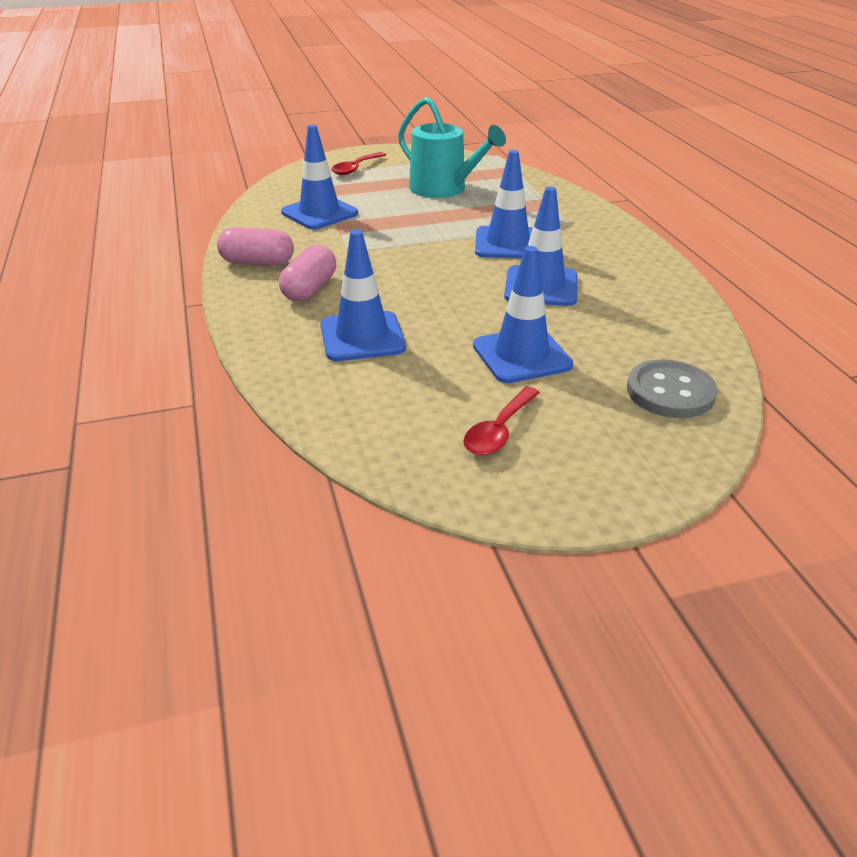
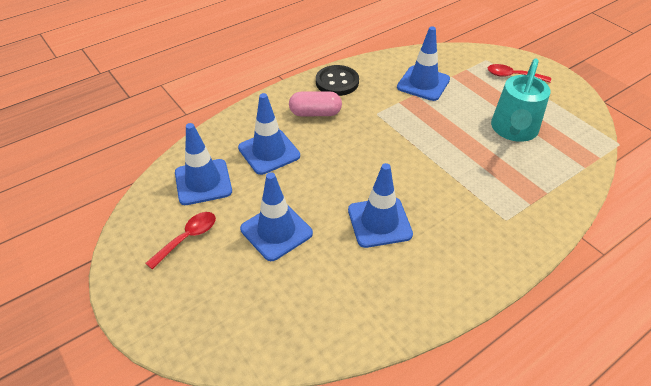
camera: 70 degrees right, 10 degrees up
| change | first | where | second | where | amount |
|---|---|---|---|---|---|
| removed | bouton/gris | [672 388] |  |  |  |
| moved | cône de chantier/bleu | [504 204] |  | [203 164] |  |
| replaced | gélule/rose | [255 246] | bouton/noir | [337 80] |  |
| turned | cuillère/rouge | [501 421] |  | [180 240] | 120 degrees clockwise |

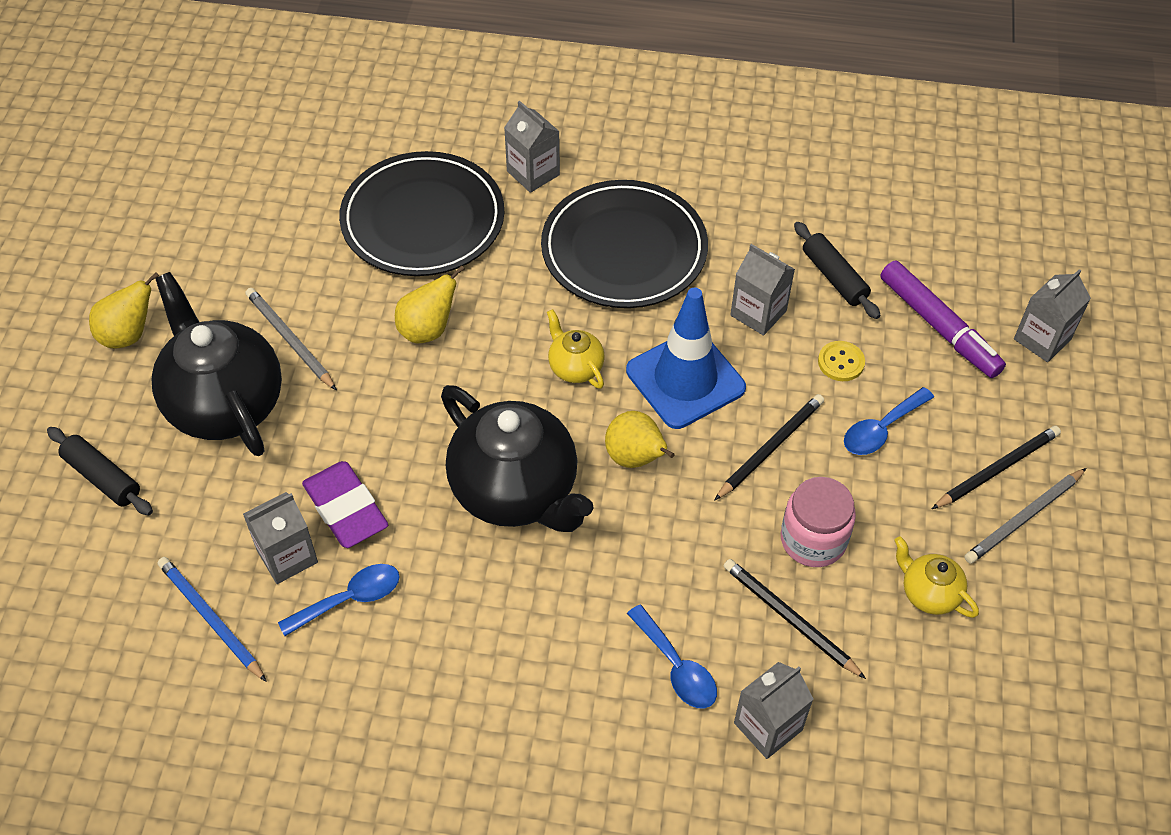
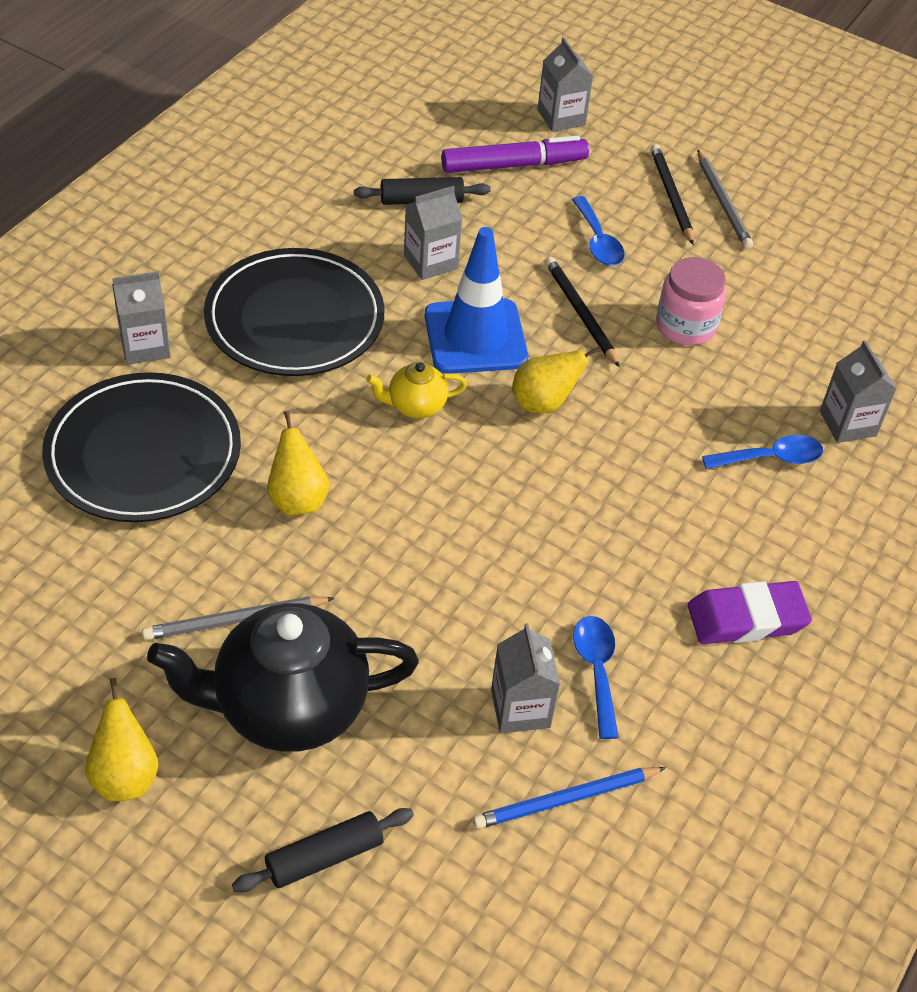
camera: 70 degrees left, 5 degrees down
| change | first | where | second | where | amount |
|---|---|---|---|---|---|
| removed | théière/noir | [517 458] |  |  |  |
| removed | crayon/noir | [795 619] |  |  |  |
| removed | bouton/jaune | [841 361] |  |  |  |
| removed | théière/jaune | [936 577] |  |  |  |
| moved | gomme/violet | [345 504] |  | [750 612] |  |

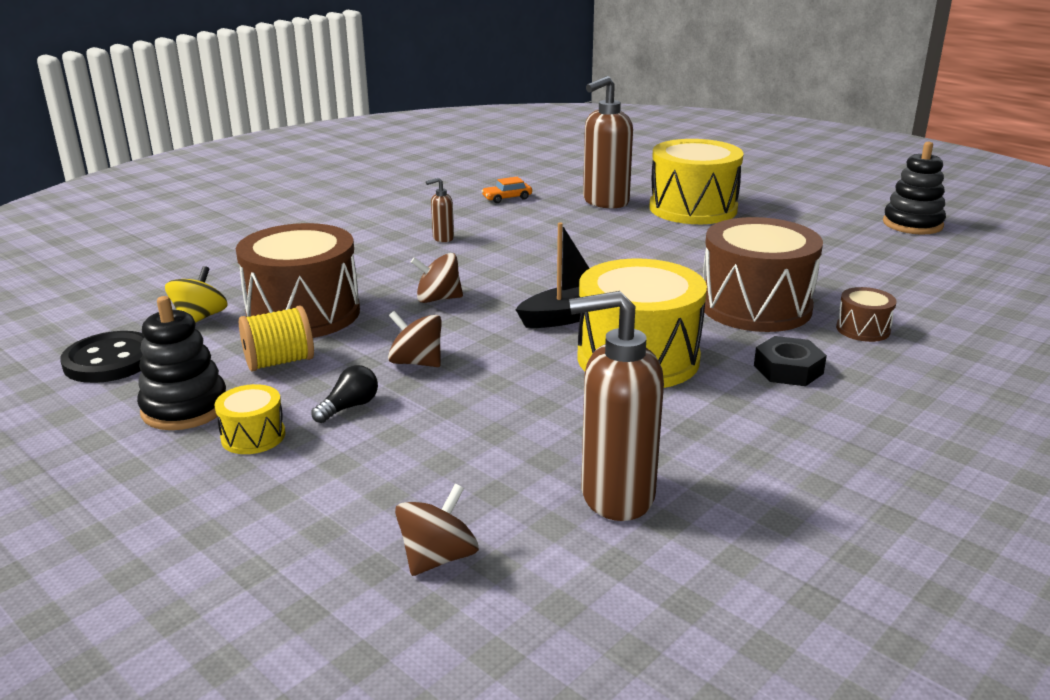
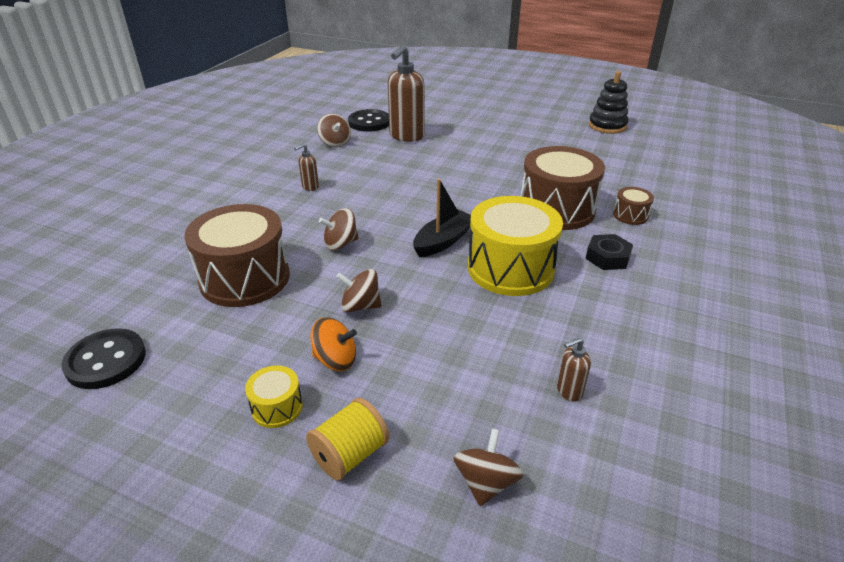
camera: 20 degrees left, 10 degrees up
| change | first | where | second | where | amount |
|---|---|---|---|---|---|
| removed | jouet à empiler/noir | [181 363] |  |  |  |
| removed | toupie/jaune | [196 294] |  |  |  |
| removed | tambour/jaune | [696 181] |  |  |  |
| added |  |  | bouton/noir | [368 120] |  |
| moved | bobine/jaune | [276 338] |  | [347 439] |  |
| replaced | ampoule/noir | [344 394] | toupie/orange | [333 344] |  |
| replaced | voiture/orange | [507 190] | toupie/marron | [334 130] |  |
| resized | distributeur de savon/marron | [616 406] |  | [574 369] | x0.46 |

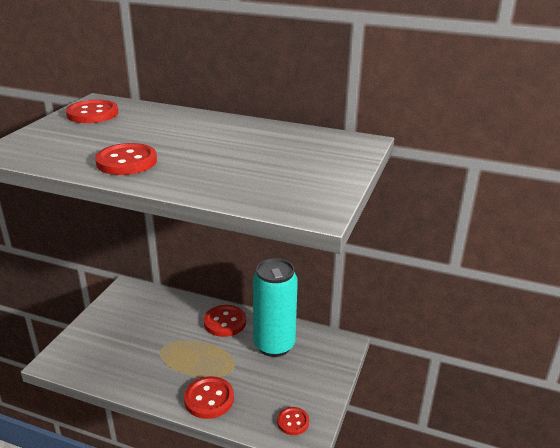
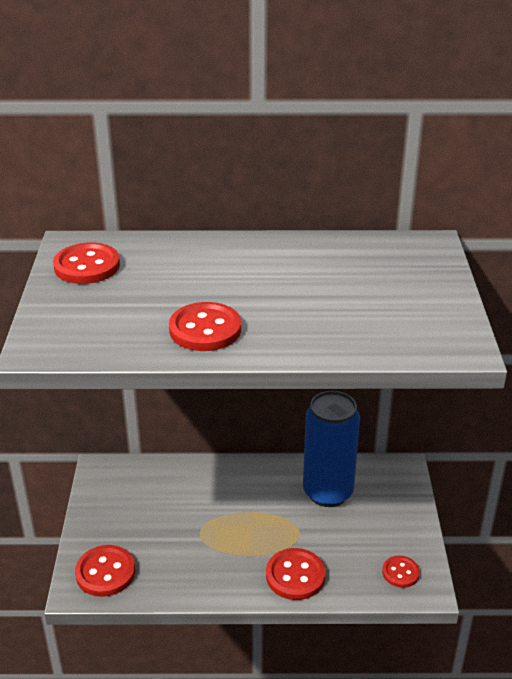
camera: 20 degrees left, 5 degrees up
| change | first | where | second | where | amount |
|---|---|---|---|---|---|
| moved | bouton/rouge | [225 321] |  | [105 571] |  |
| recoloured | canette/turquoise | [275 307] | canette/bleu | [331 449] |  |

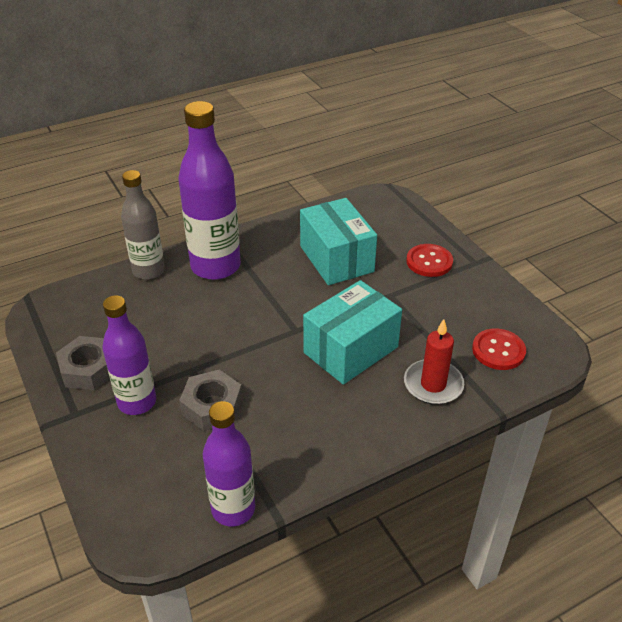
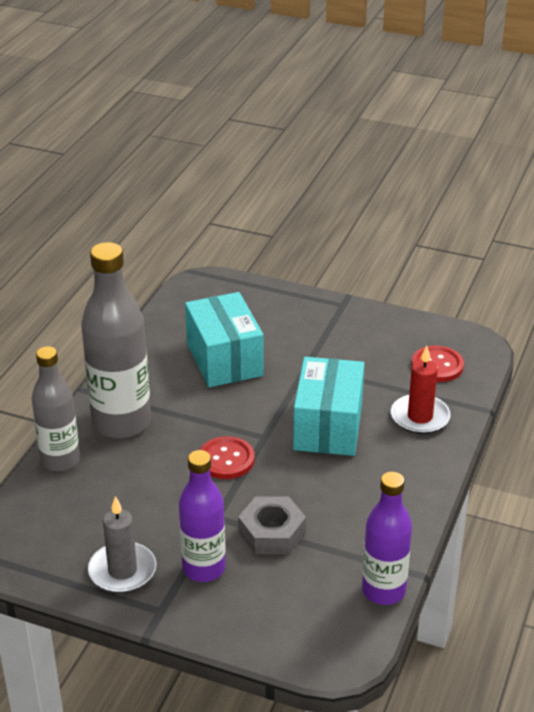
camera: 40 degrees left, 5 degrees down
| change | first | where | second | where | amount |
|---|---|---|---|---|---|
| moved | bouton/rouge | [429 260] |  | [227 457] |  |
| replaced | écrou/gris | [83 363] | bougie/gris | [122 544] |  |
| recoloured | bouteille/violet | [209 190] | bouteille/gris | [116 340] |  |
| turned | boîte/turquoise | [338 241] |  | [224 339] | 45 degrees clockwise |

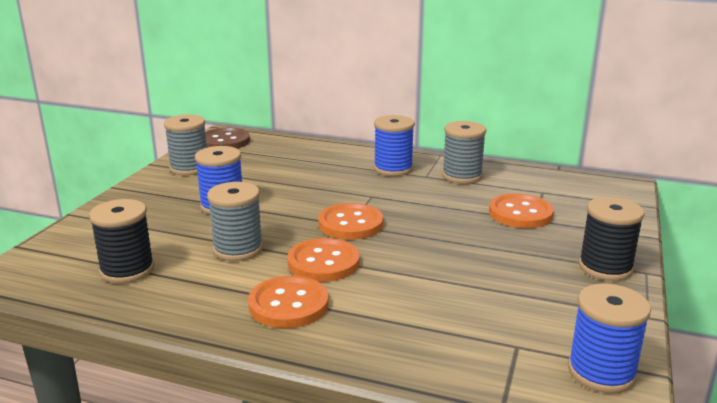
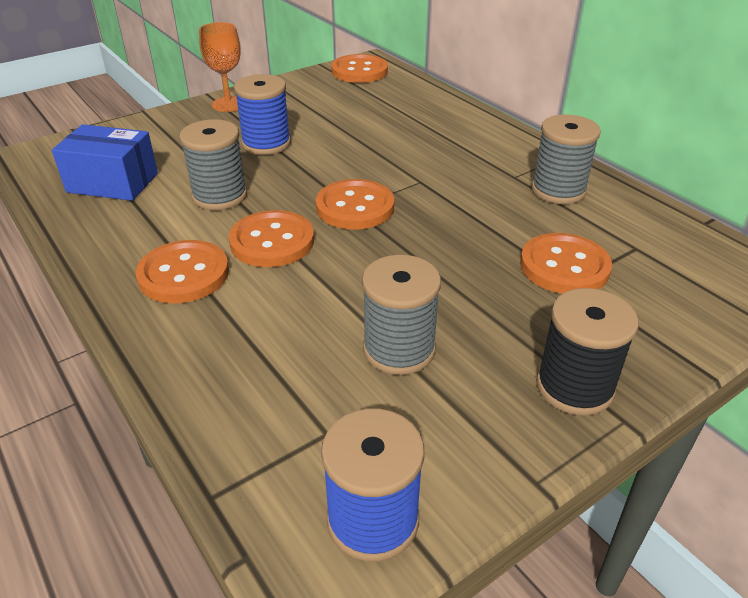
camera: 35 degrees right, 15 degrees up
| change | first | where | second | where | amount |
|---|---|---|---|---|---|
| removed | bobine/bleu | [394 145] |  |  |  |
| added |  |  | verre à pied/orange | [220 67] |  |
| moved | bobine/gris | [185 145] |  | [401 315] |  |
| replaced | bobine/noir | [121 241] | boîte/bleu | [105 162] |  |
| recoloured | bouton/marron | [227 138] | bouton/orange | [359 68] |  |

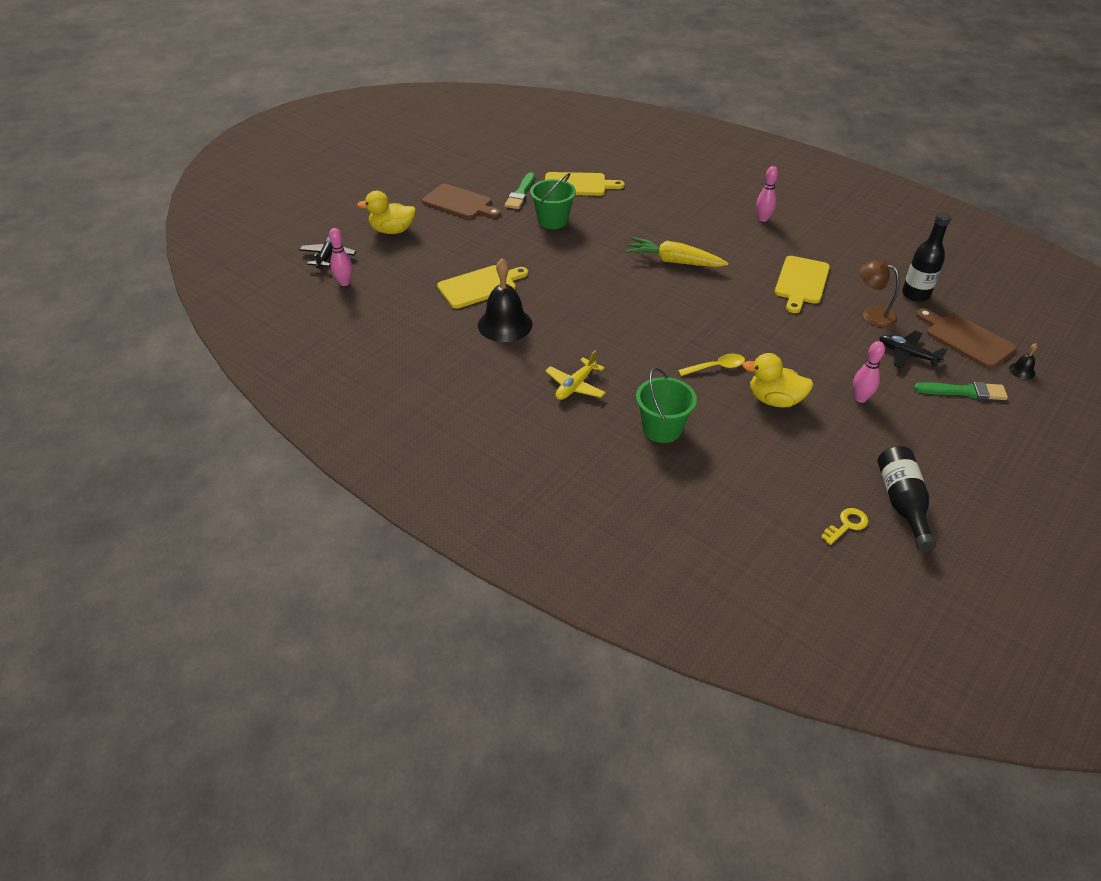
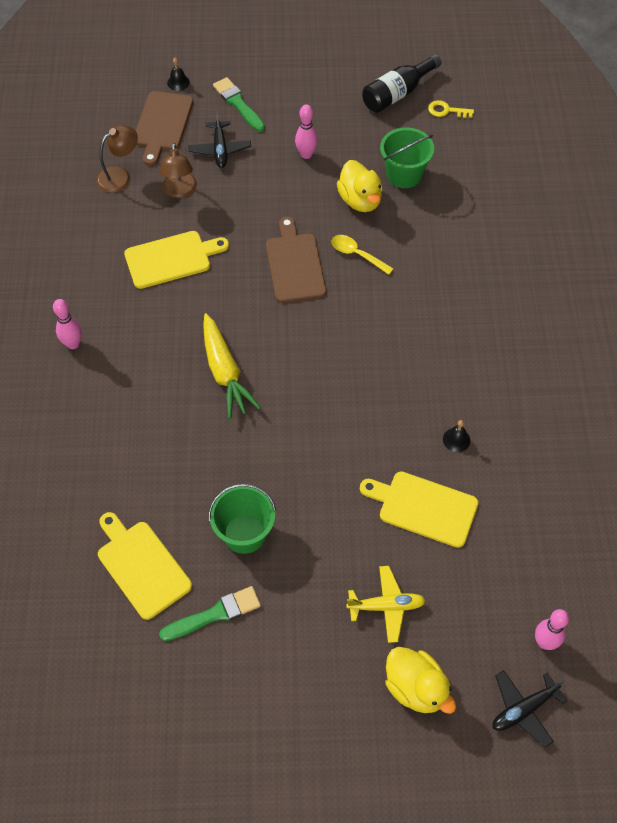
camera: 130 degrees left, 15 degrees up
| change | first | where | second | where | amount |
|---|---|---|---|---|---|
| moved | planche à découper/marron | [461 201] |  | [296 259] |  |
| moved | avion/jaune | [575 375] |  | [386 604] |  |
| moved | seau/vert | [666 405] |  | [407 157] |  |
| replaced | bouteille/noir | [927 257] | lampe/marron | [117 159] |  |
| resized | cloche/noir | [505 300] |  | [456 436] | x0.43 |

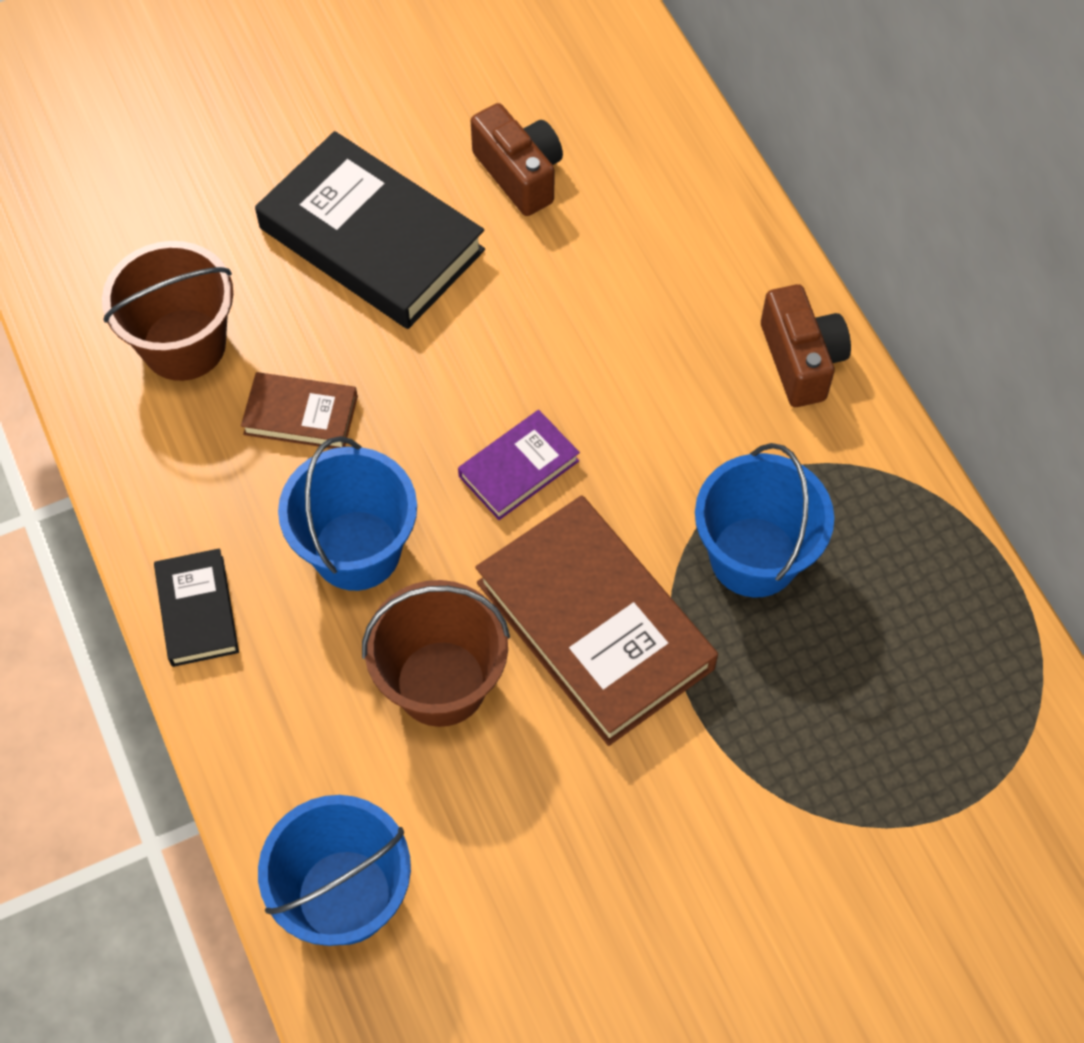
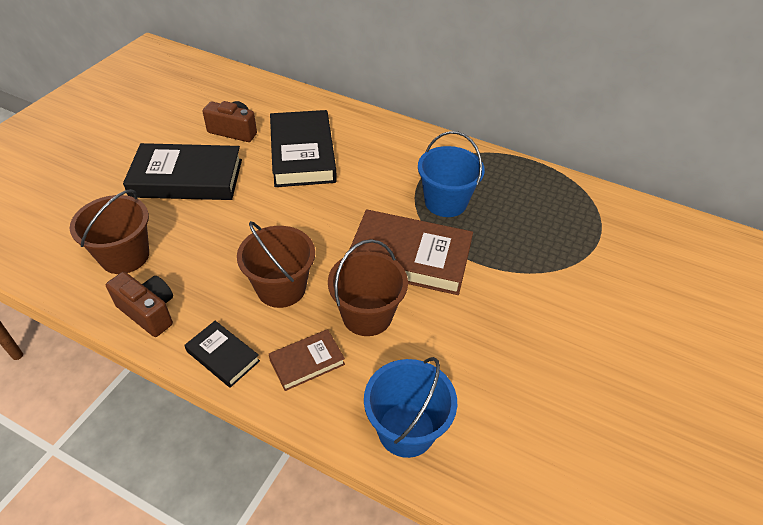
camera: 40 degrees left, 15 degrees down
| change | first | where | second | where | amount |
|---|---|---|---|---|---|
| removed | livre/violet | [519 465] |  |  |  |
| added |  |  | livre/noir | [303 148] |  |
| moved | livre/marron | [299 410] |  | [307 360] |  |
| moved | appareil photo/marron | [806 345] |  | [139 304] |  |
| recoloured | seau/bleu | [347 513] | seau/marron | [276 264] |  |

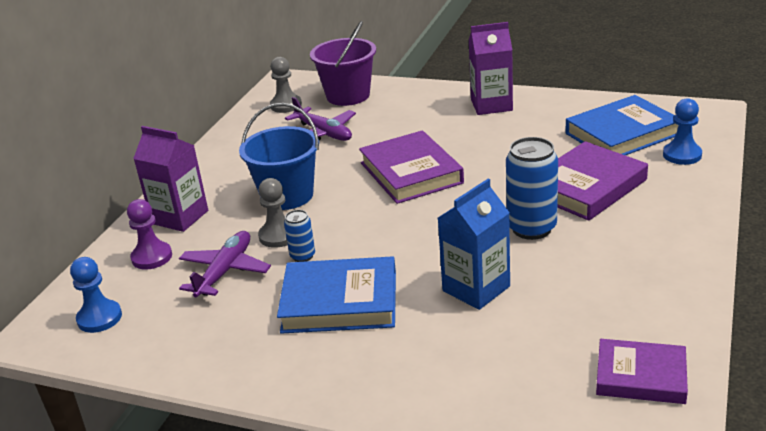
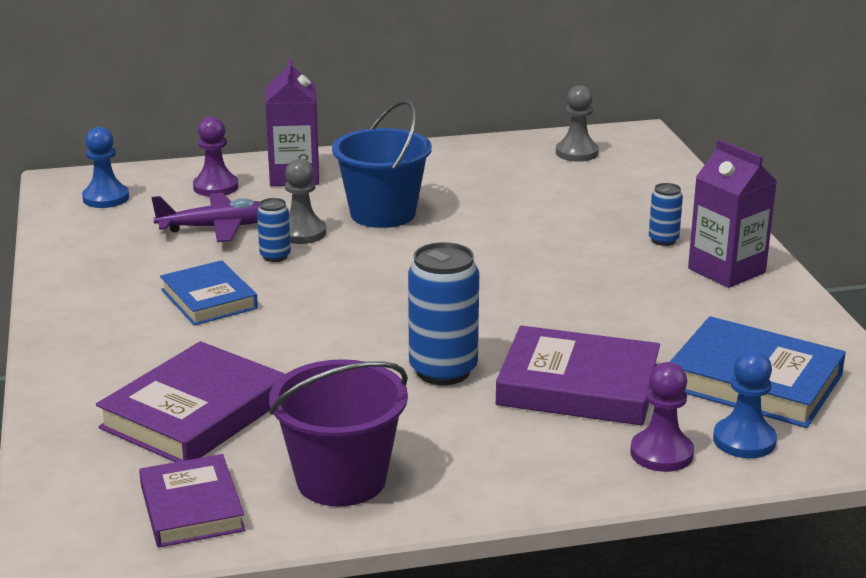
camera: 55 degrees right, 5 degrees down
| change | first | where | second | where | amount |
|---|---|---|---|---|---|
| removed | avion/violet | [320 119] |  |  |  |
| removed | brique de lait/bleu | [474 244] |  |  |  |
| added |  |  | pion/violet | [662 417] |  |
| added |  |  | canette/bleu | [666 214] |  |
| moved | seau/violet | [343 63] |  | [338 433] |  |
| moved | livre/violet | [411 167] |  | [190 401] |  |
| resized | livre/bleu | [336 295] |  | [209 292] | x0.66 |

